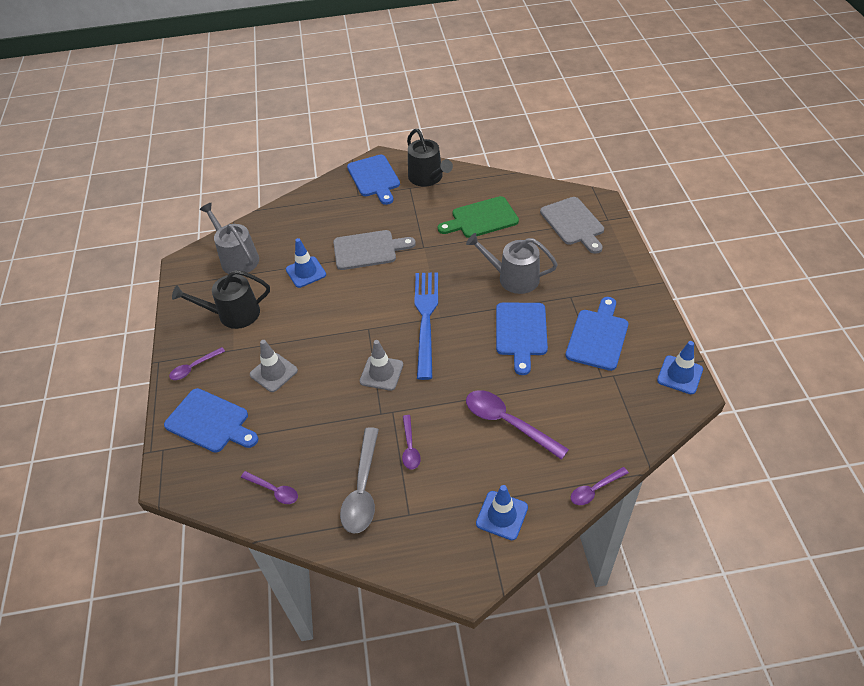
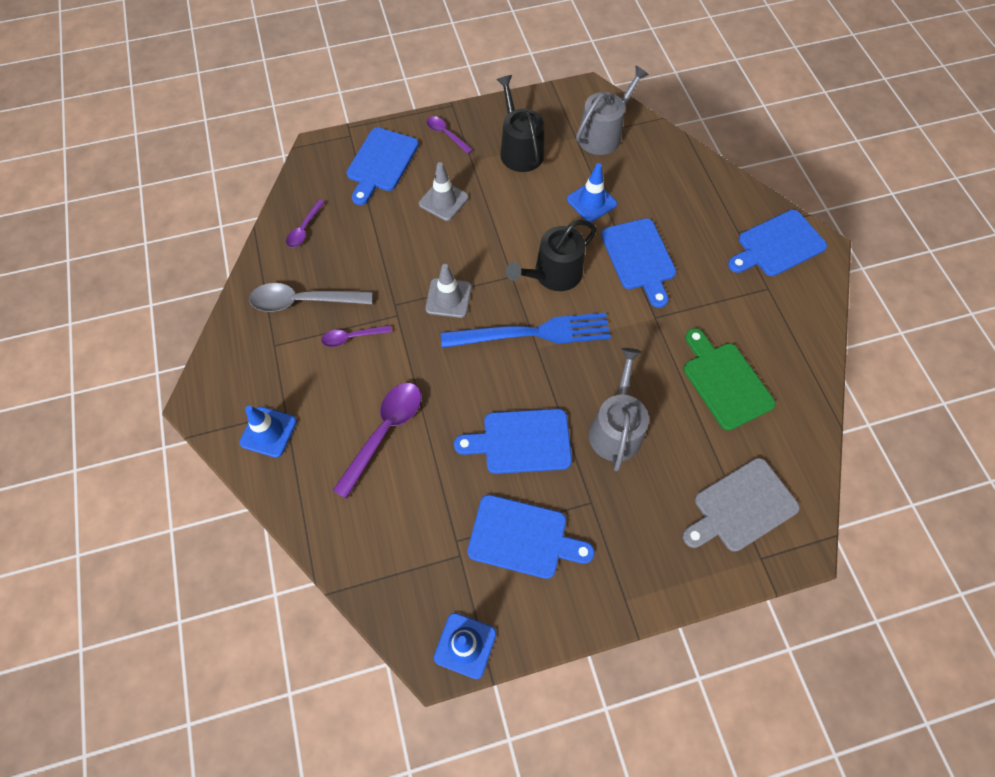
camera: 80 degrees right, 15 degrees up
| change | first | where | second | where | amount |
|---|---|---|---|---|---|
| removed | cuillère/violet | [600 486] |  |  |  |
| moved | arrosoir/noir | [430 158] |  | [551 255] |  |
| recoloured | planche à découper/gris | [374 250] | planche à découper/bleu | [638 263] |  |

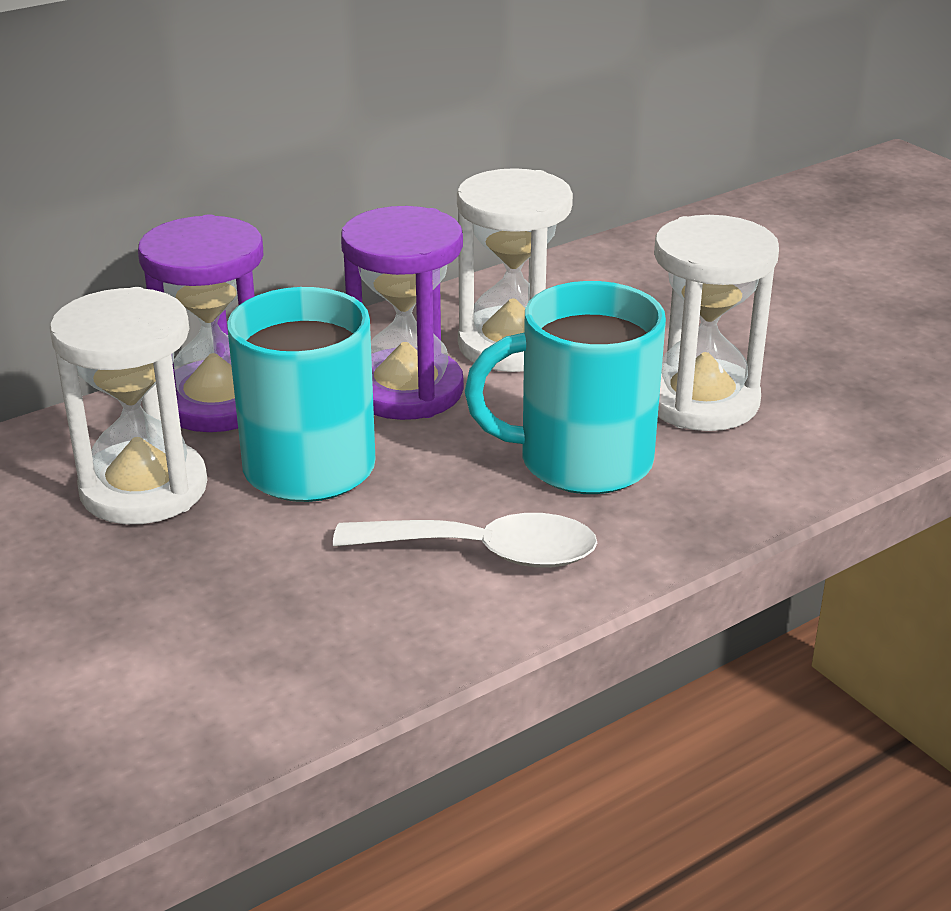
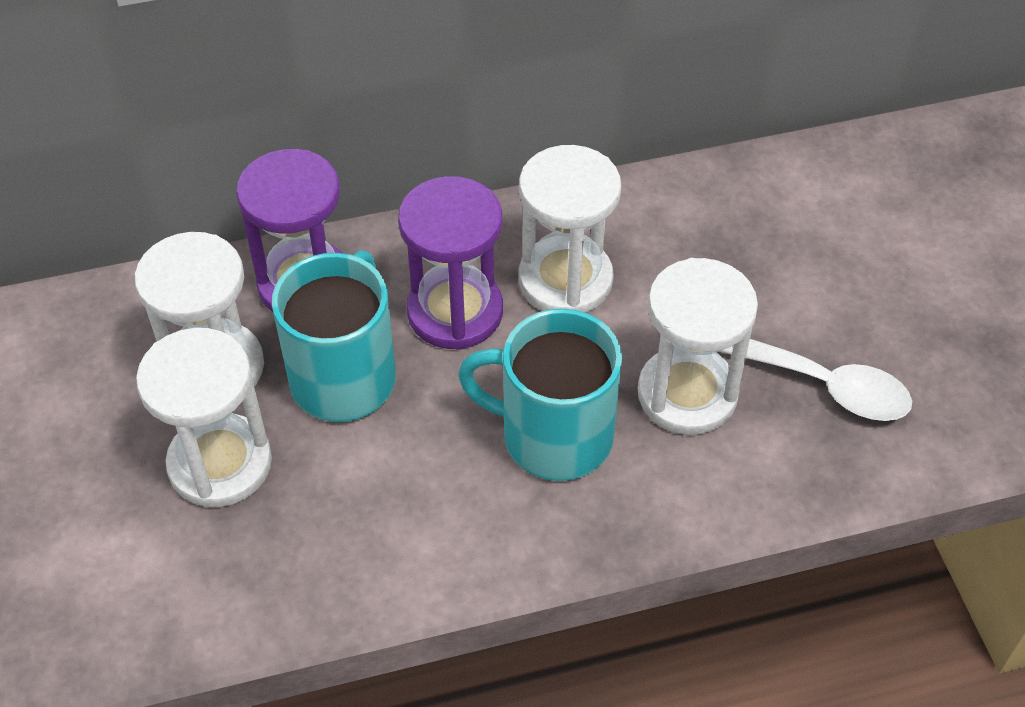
camera: 20 degrees right, 20 degrees up
| change | first | where | second | where | amount |
|---|---|---|---|---|---|
| added |  |  | sablier/blanc | [204 417] |  |
| moved | cuillère/blanc | [465 540] |  | [815 380] |  |

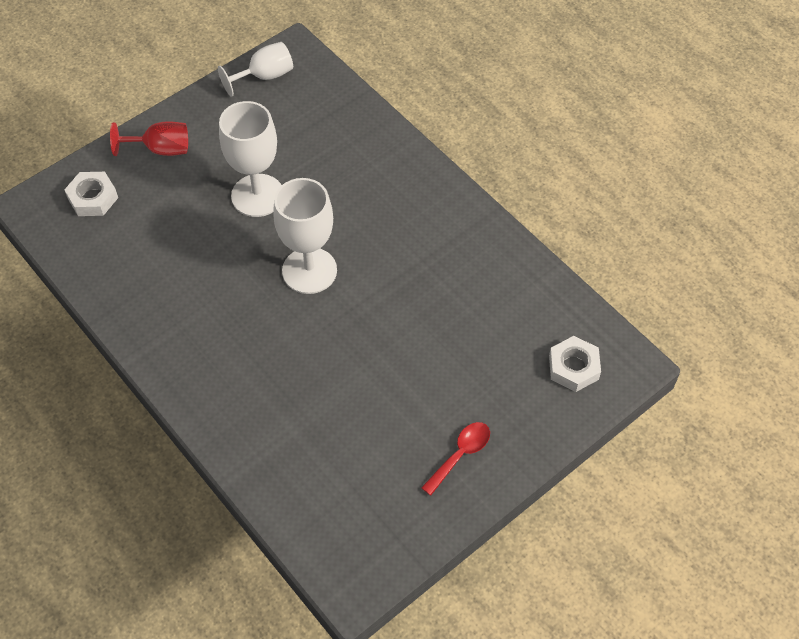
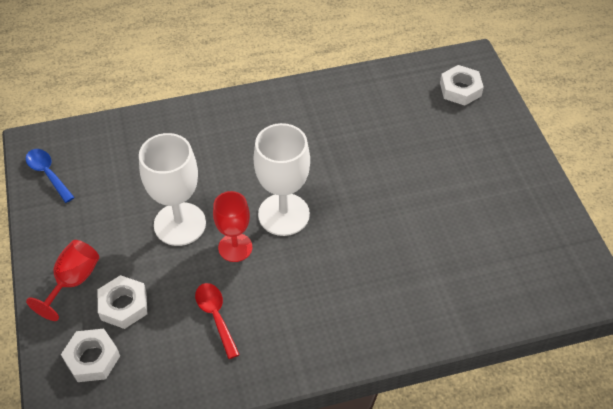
camera: 65 degrees left, 5 degrees down
| change | first | where | second | where | amount |
|---|---|---|---|---|---|
| added |  |  | écrou/blanc | [122 302] |  |
| added |  |  | verre à pied/rouge | [232 226] |  |
| moved | cuillère/rouge | [455 459] |  | [217 321] |  |
| replaced | verre à pied/blanc | [255 69] | cuillère/bleu | [50 176] |  |

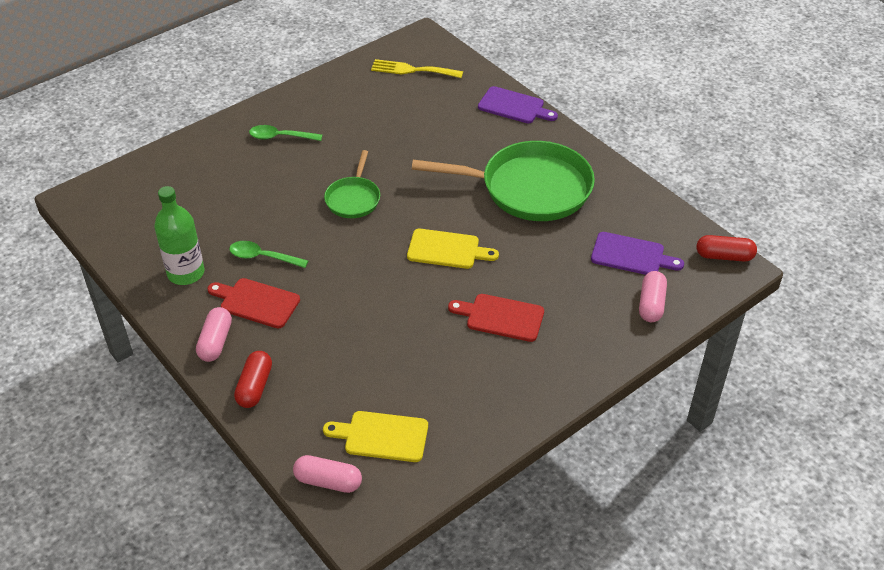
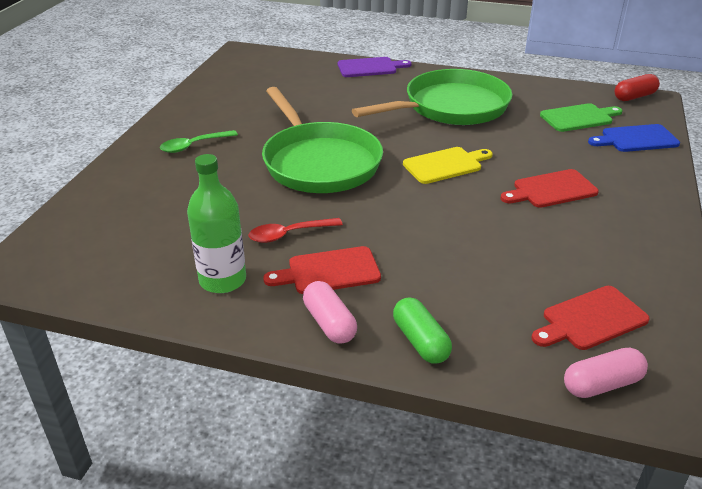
camera: 35 degrees left, 10 degrees down
| change | first | where | second | where | amount |
|---|---|---|---|---|---|
| removed | fourchette/jaune | [417 68] |  |  |  |
| replaced | gélule/rose | [653 296] | planche à découper/bleu | [634 138] |  |
| recoloured | cuillère/vert | [268 254] | cuillère/rouge | [296 230] |  |
| recoloured | gélule/rouge | [253 379] | gélule/vert | [422 330] |  |
| recoloured | planche à découper/jaune | [375 436] | planche à découper/rouge | [591 318] |  |
| recoloured | planche à découper/violet | [637 253] | planche à découper/vert | [581 117] |  |
| resized | poêle/vert | [352 184] |  | [322 140] | x1.98 |

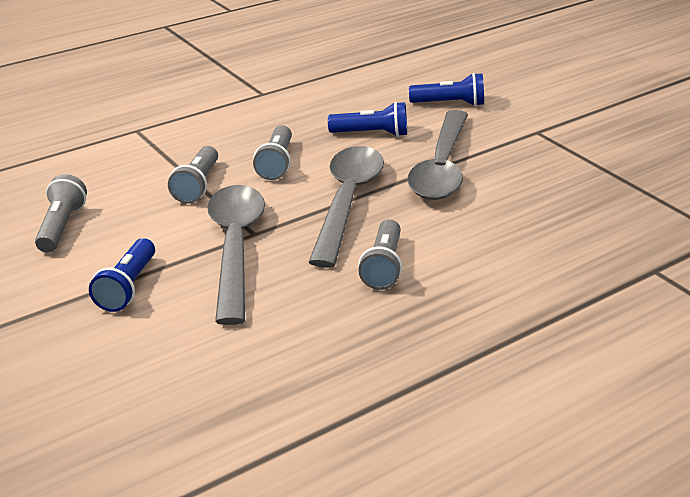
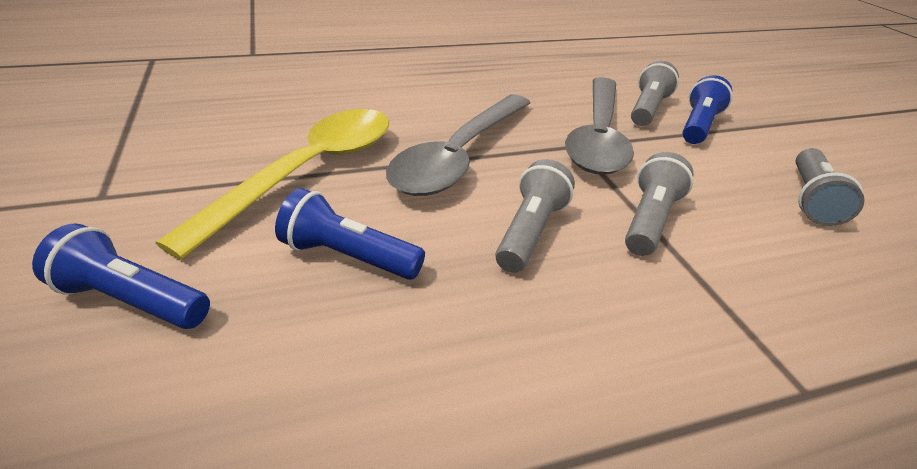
camera: 165 degrees left, 5 degrees up
| change | first | where | second | where | amount |
|---|---|---|---|---|---|
| moved | lampe de poche/gris | [380 254] |  | [655 93] |  |
| recoloured | cuillère/gris | [437 155] | cuillère/jaune | [272 184] |  |

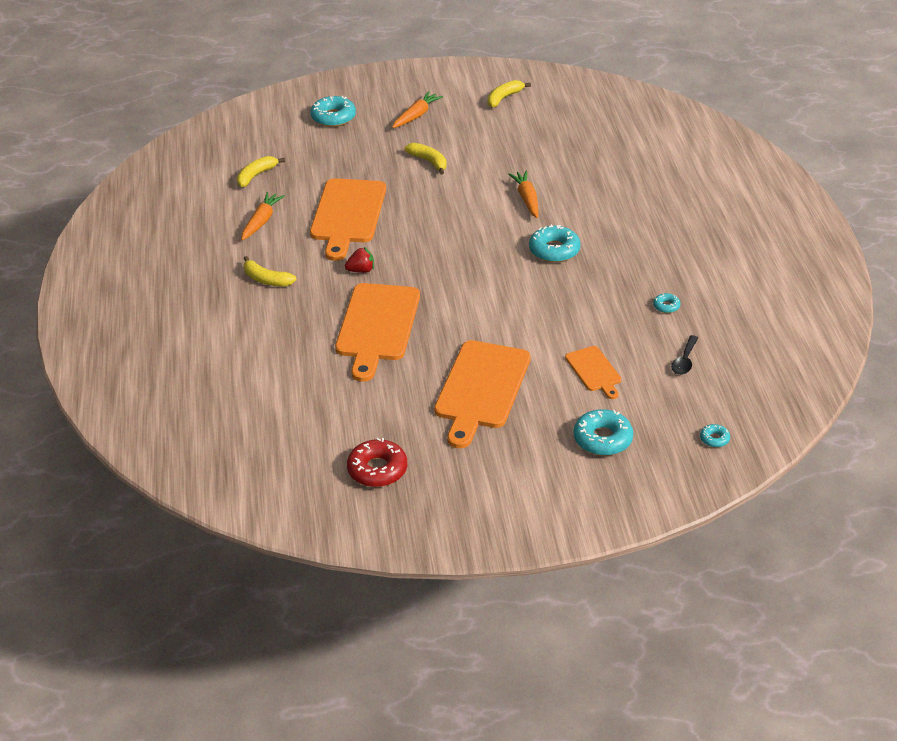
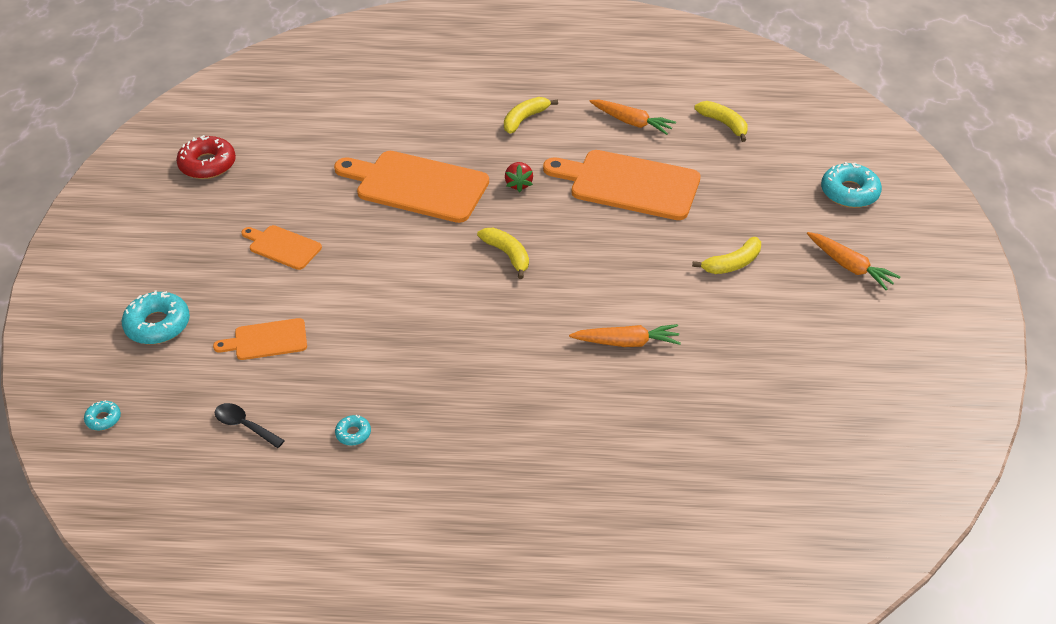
camera: 100 degrees right, 5 degrees up
| change | first | where | second | where | amount |
|---|---|---|---|---|---|
| removed | beignet/turquoise | [555 243] |  |  |  |
| moved | banane/jaune | [509 94] |  | [503 253] |  |
| resized | planche à découper/orange | [482 394] |  | [282 247] | x0.52 |

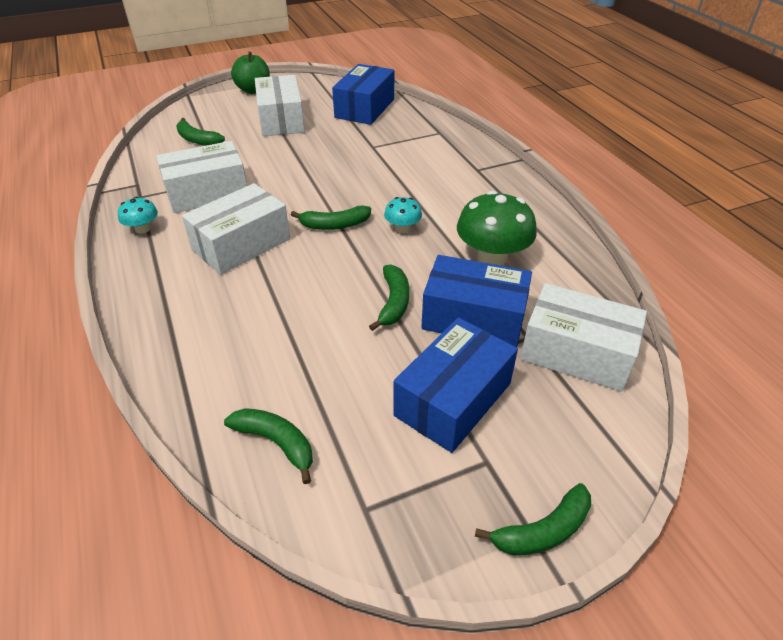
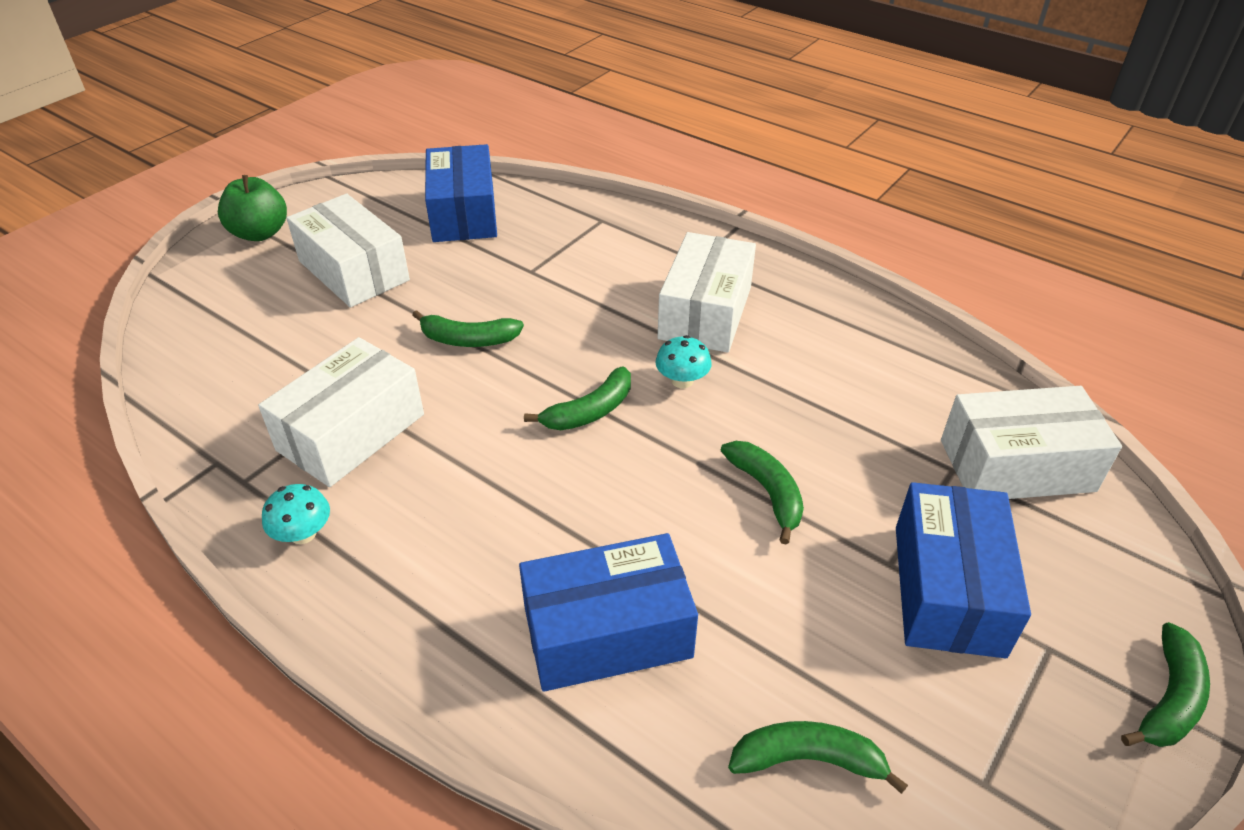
camera: 30 degrees left, 0 degrees up
| change | first | where | second | where | amount |
|---|---|---|---|---|---|
| removed | champignon/vert | [497 228] |  |  |  |
| moved | banane/vert | [200 132] |  | [468 328] |  |
| moved | boîte/blanc | [236 229] |  | [707 292] |  |
| moved | boîte/bleu | [476 301] |  | [608 612] |  |

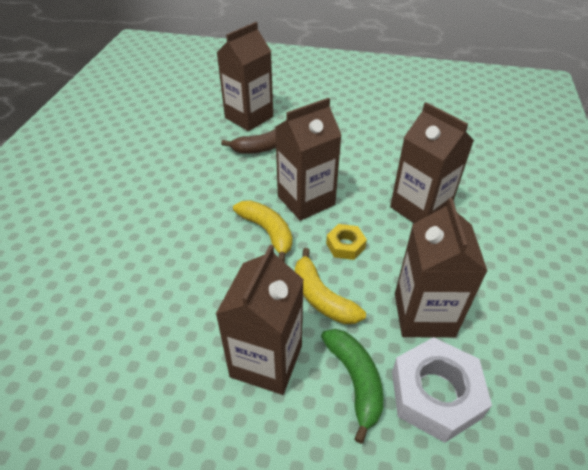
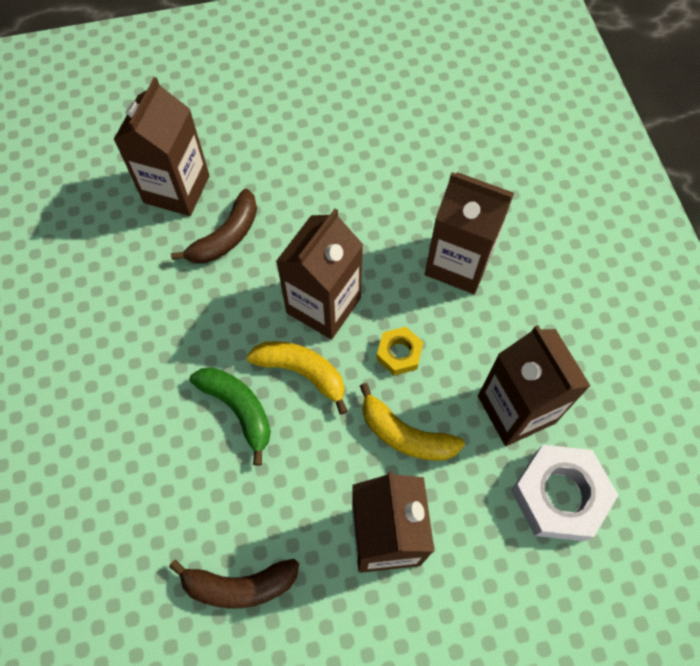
camera: 25 degrees left, 20 degrees up
| change | first | where | second | where | amount |
|---|---|---|---|---|---|
| added |  |  | banane/marron | [234 584] |  |
| moved | banane/vert | [352 386] |  | [230 416] |  |

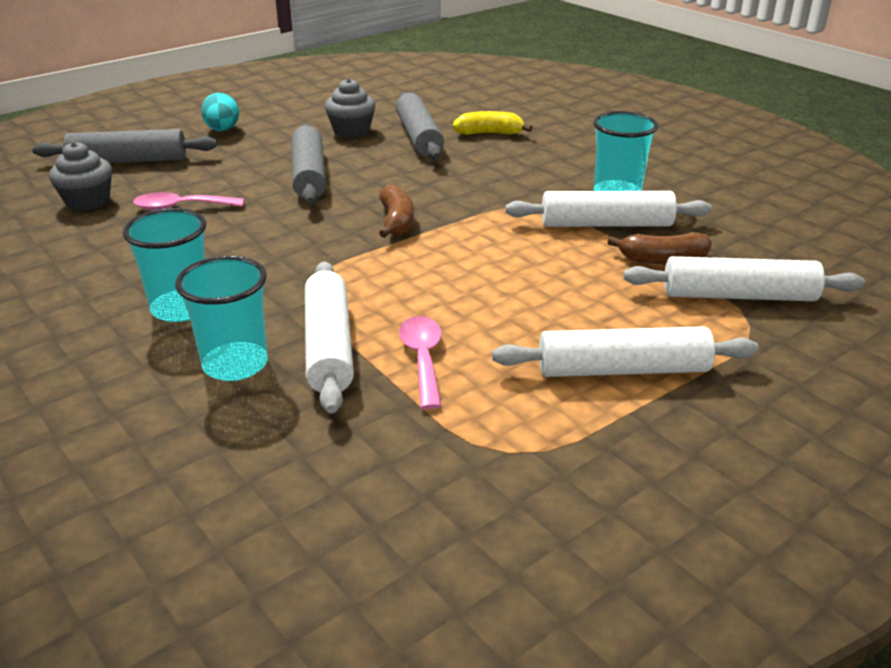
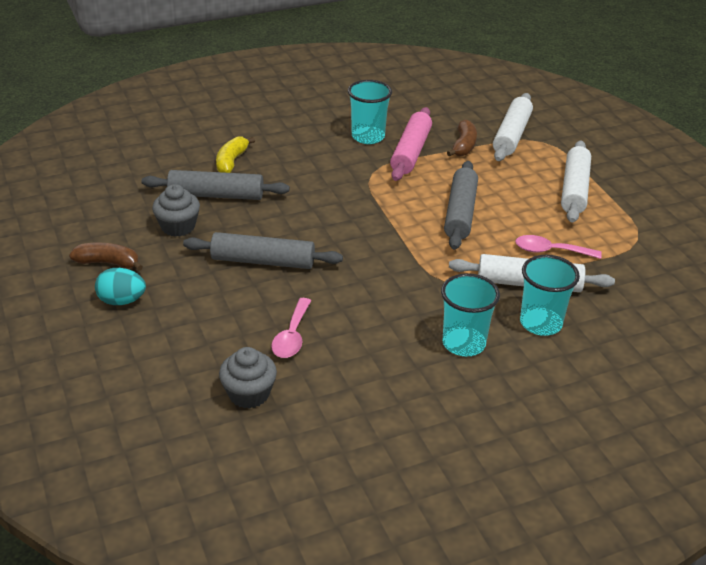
camera: 75 degrees left, 5 degrees up
| change | first | where | second | where | amount |
|---|---|---|---|---|---|
| moved | rouleau à pâtisserie/gris | [124 146] |  | [461 205] |  |
| moved | banane/marron | [396 211] |  | [106 257] |  |
| recoloured | rouleau à pâtisserie/blanc | [608 209] | rouleau à pâtisserie/rose | [411 144] |  |

